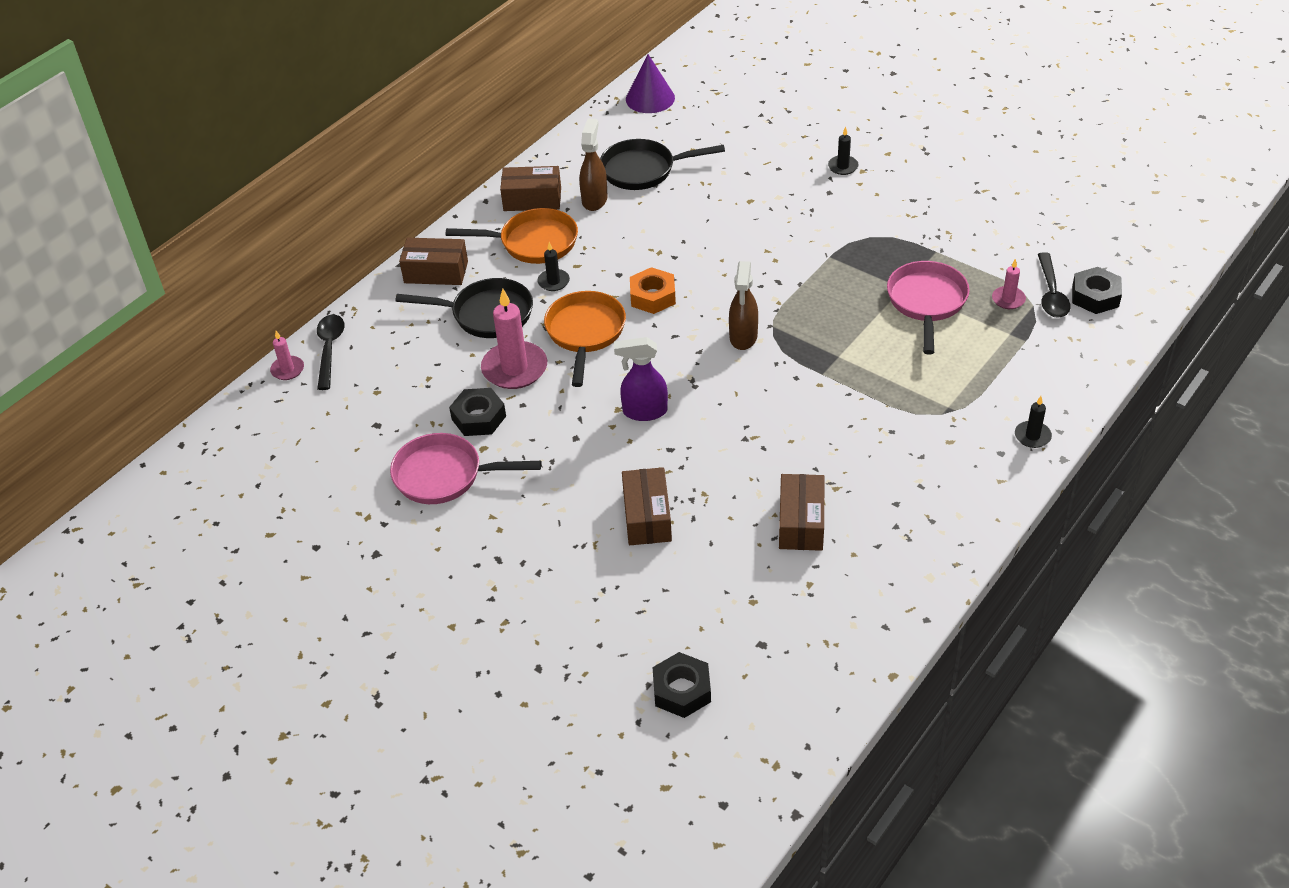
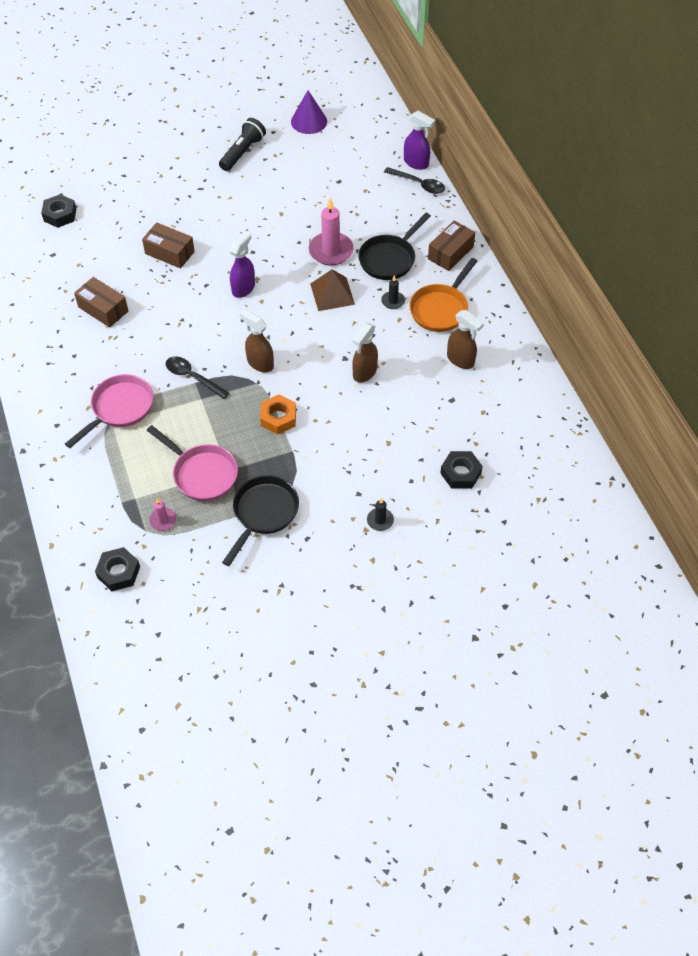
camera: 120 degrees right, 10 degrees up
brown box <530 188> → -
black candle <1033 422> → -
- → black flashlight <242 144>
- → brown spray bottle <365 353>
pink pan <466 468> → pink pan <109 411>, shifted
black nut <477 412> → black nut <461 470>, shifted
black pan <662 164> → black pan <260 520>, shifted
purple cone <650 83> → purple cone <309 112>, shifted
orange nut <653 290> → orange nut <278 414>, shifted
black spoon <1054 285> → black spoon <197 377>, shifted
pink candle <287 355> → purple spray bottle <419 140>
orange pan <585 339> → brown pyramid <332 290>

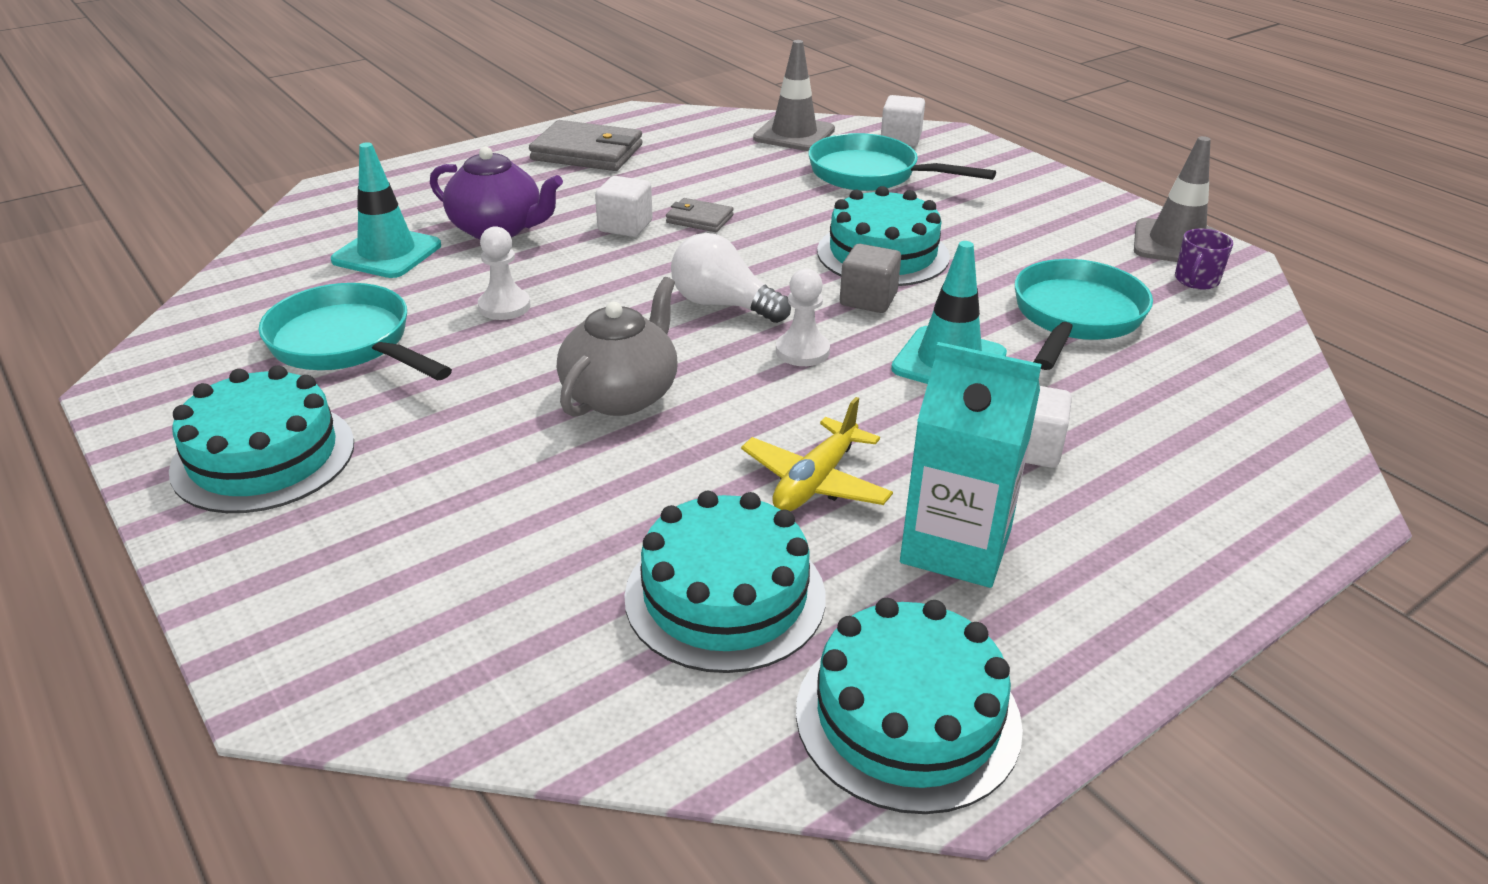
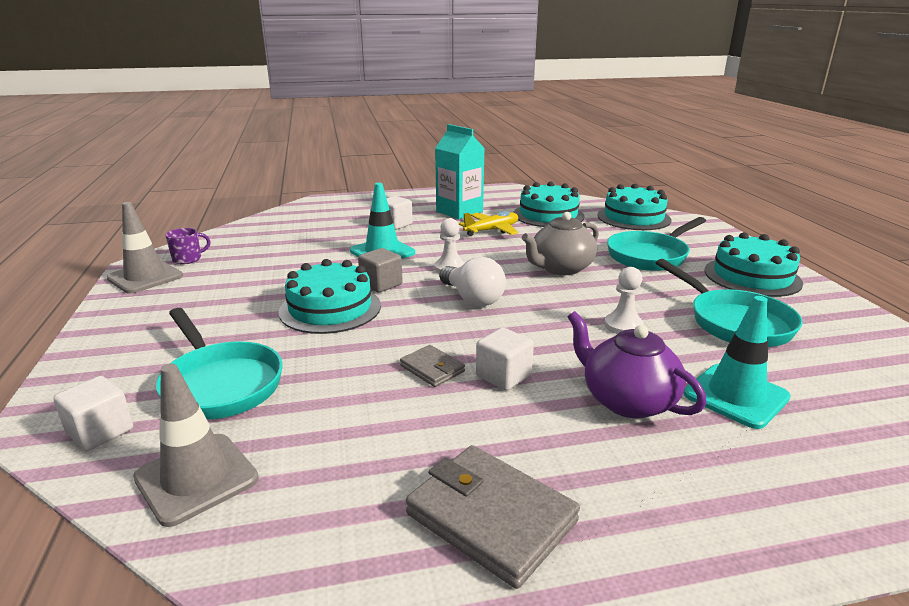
camera: 155 degrees left, 10 degrees down
turquoise cake <909 706> → turquoise cake <634 207>, shifted
turquoise pan <1084 314> → turquoise pan <656 244>, shifted

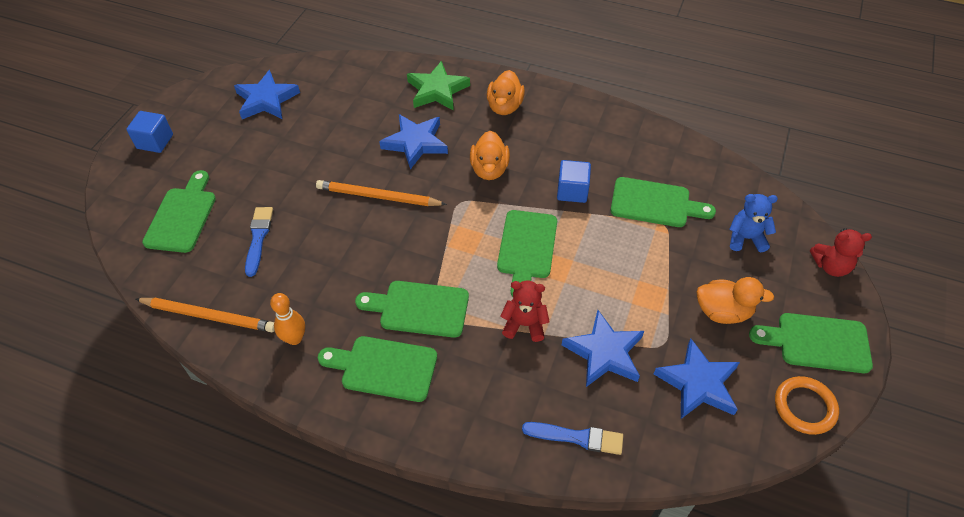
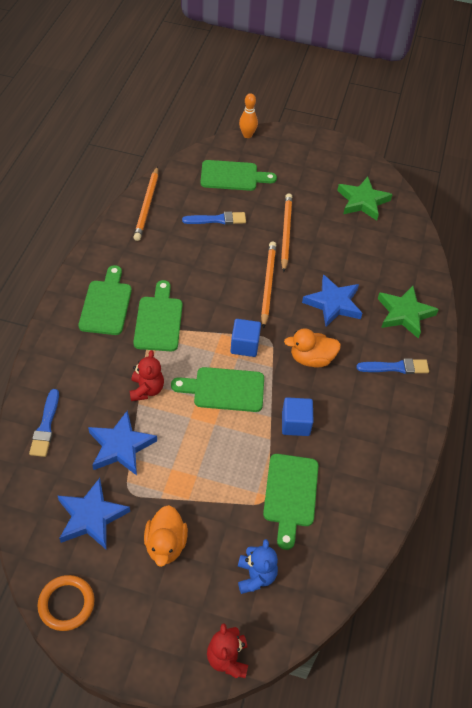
camera: 80 degrees right, 0 degrees up
green cutting board <811 343> → -
- → orange pencil <286 233>
blue cube <149 132> → blue cube <245 338>, shifted
orange bowling pin <287 319> → orange bowling pin <248 115>, shifted
orange duck <506 92> → blue brush <392 366>
blue star <267 94> → green star <365 199>

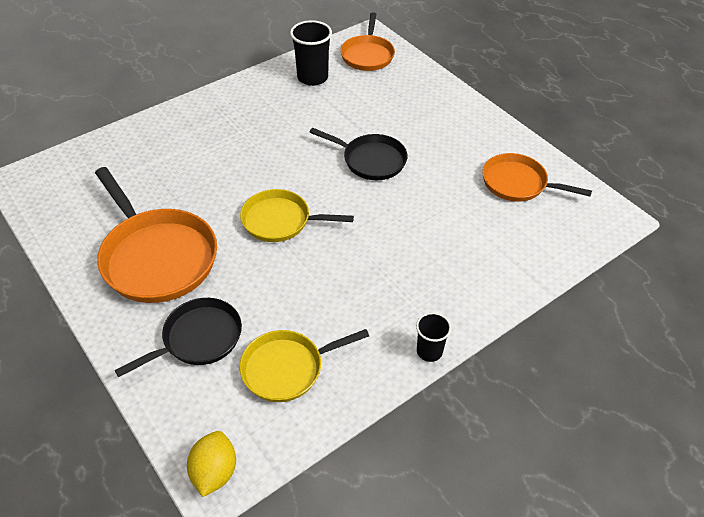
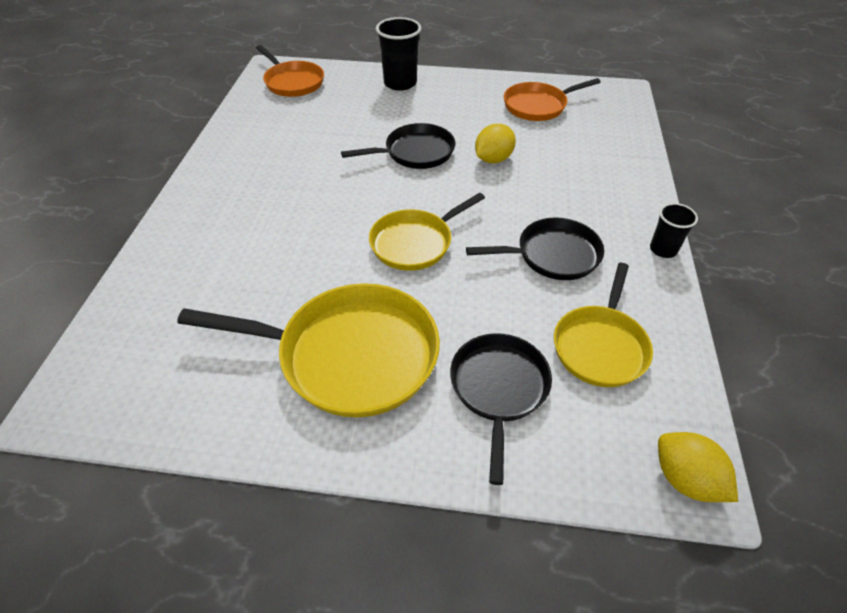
camera: 45 degrees left, 0 degrees up
- → black pan <535 248>
- → yellow lemon <495 143>
black cup <311 53> → black cup <398 54>, shifted
orange pan <156 235> → yellow pan <308 350>

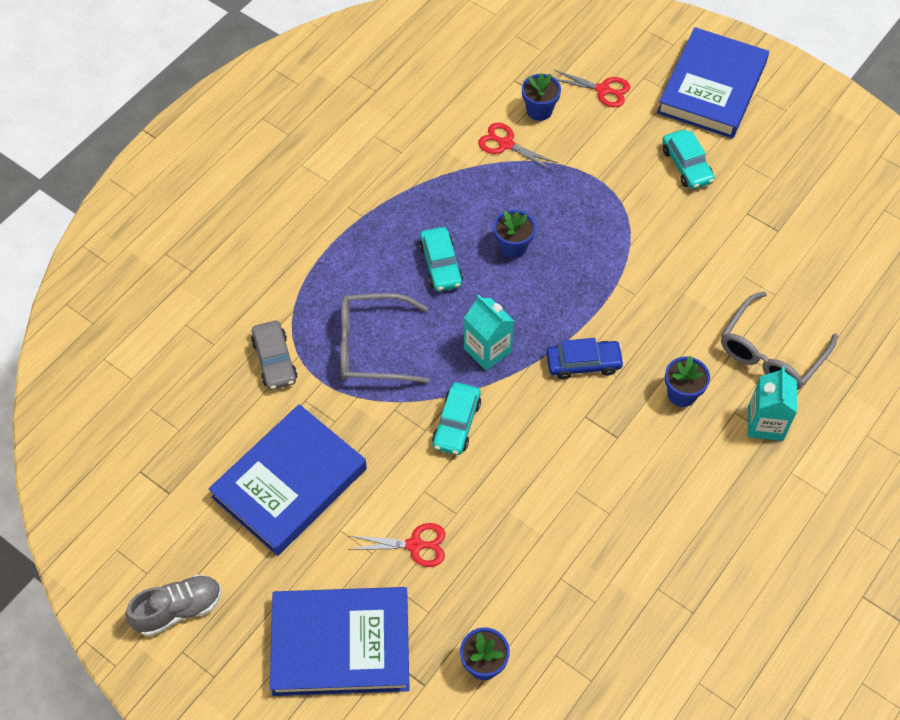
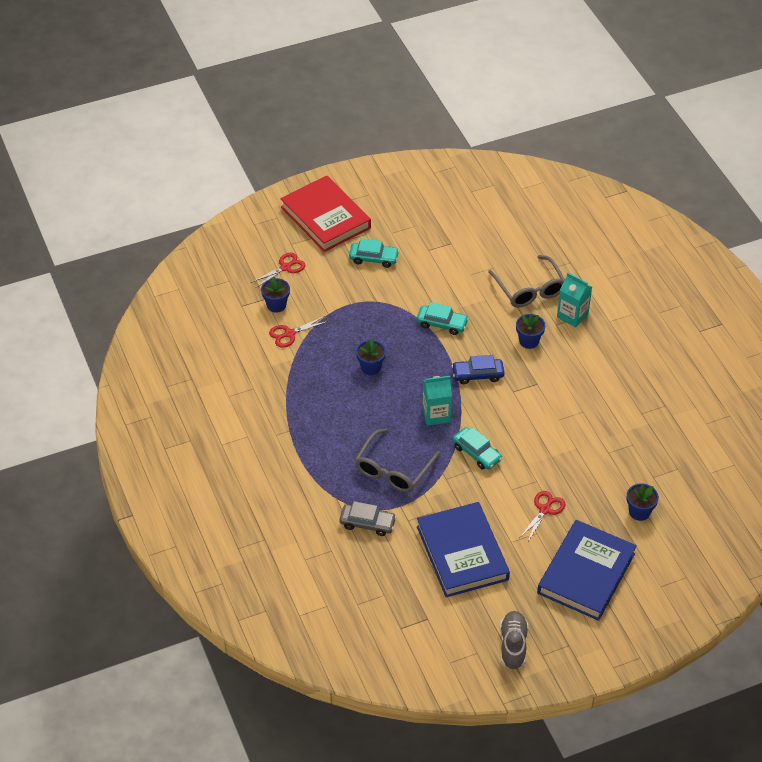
camera: 60 degrees left, 10 degrees down
turquoise car <441 259> → turquoise car <443 318>, shifted
blue book <713 83> → red book <325 214>
blue car <585 359> → blue car <478 369>, 120 degrees counterclockwise

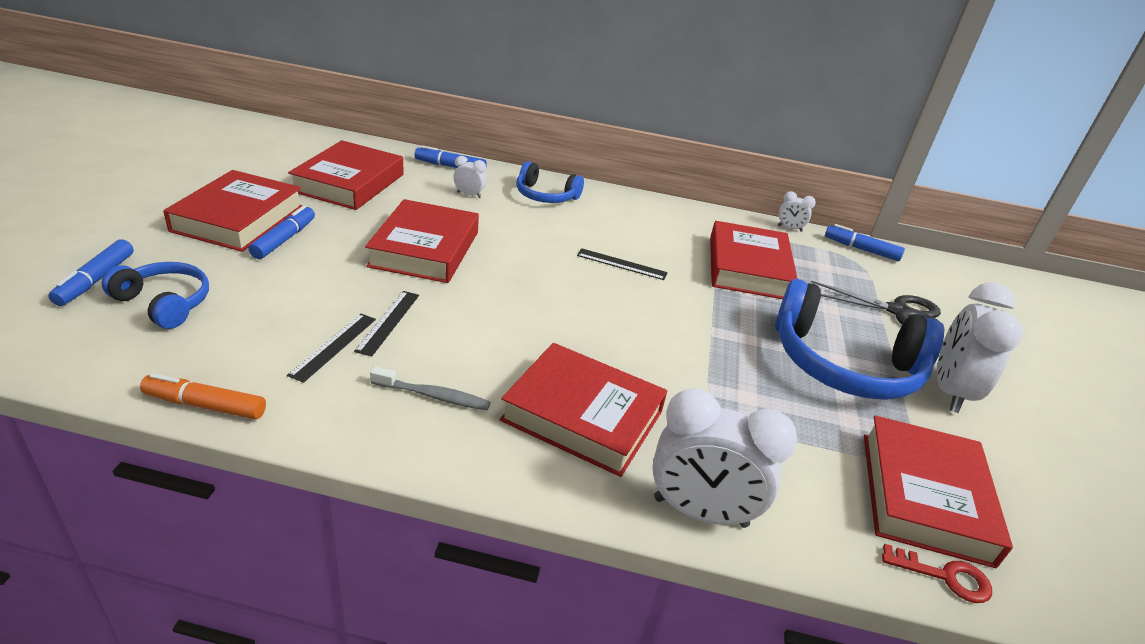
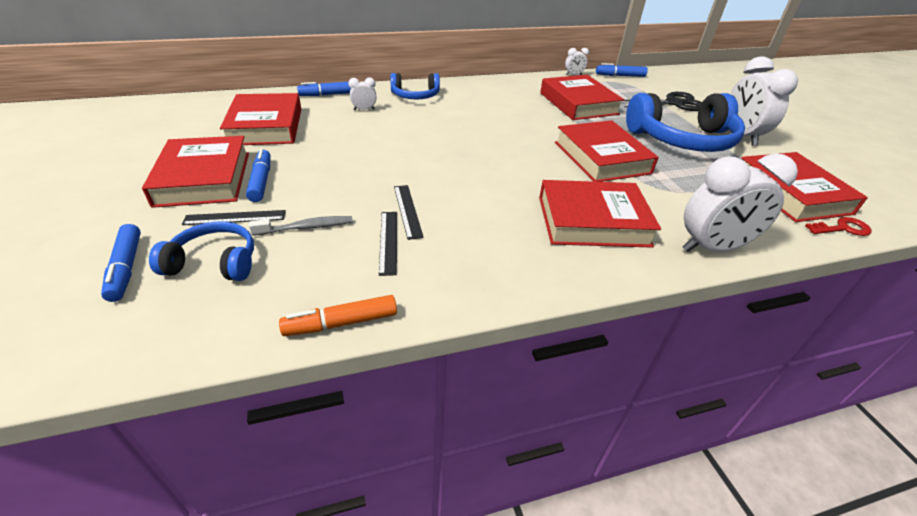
camera: 25 degrees left, 5 degrees up
red book <422 241> → red book <607 151>, shifted
grey toothbrush <430 388> → grey toothbrush <301 226>, shifted
black ruler <622 264> → black ruler <234 217>, shifted

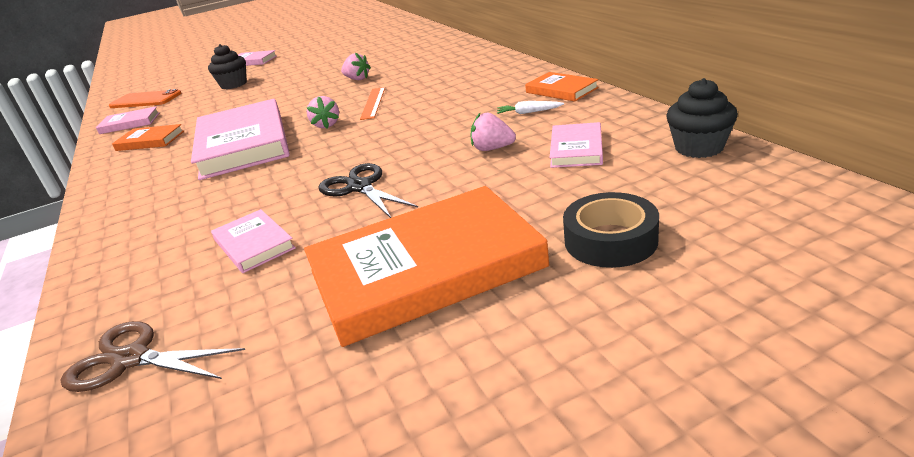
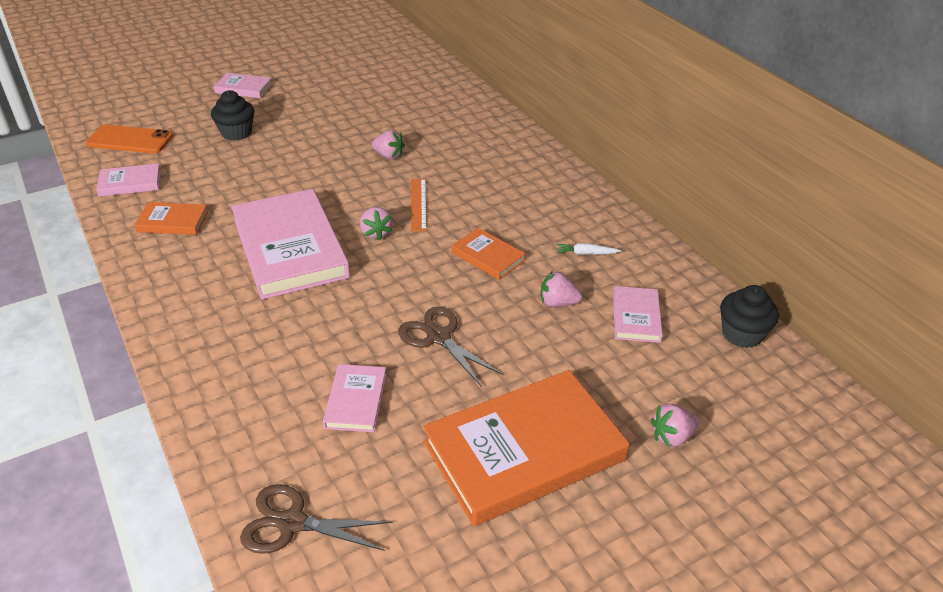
camera: 10 degrees left, 10 degrees up
orange book <562 87> → orange book <488 254>, shifted
black tape <611 230> → pink strawberry <675 425>
black scissors <368 190> → brown scissors <450 347>
pink book <253 241> → pink book <355 398>, 45 degrees clockwise

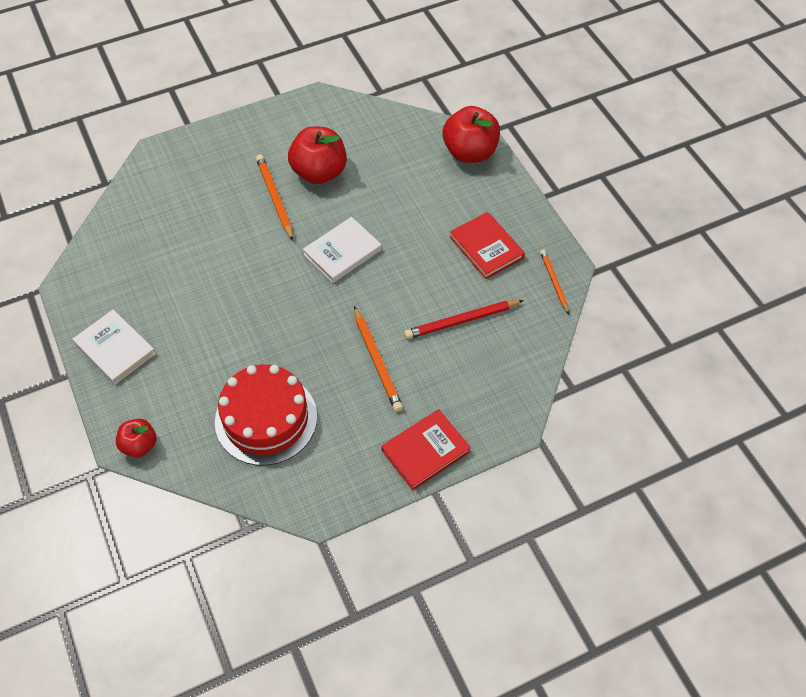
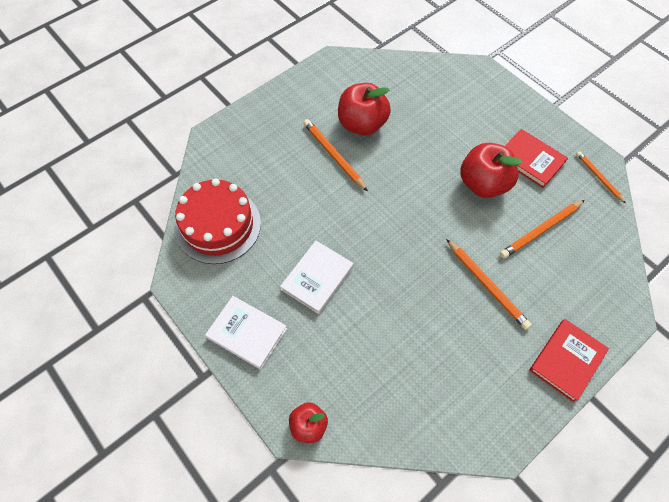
camera: 15 degrees left, 5 degrees up
red cake <266 415> → red cake <218 221>, shifted
white book <342 250> → white book <316 277>, shifted
red apple <471 134> → red apple <491 170>, shifted
red pencil <464 319> → orange pencil <542 229>

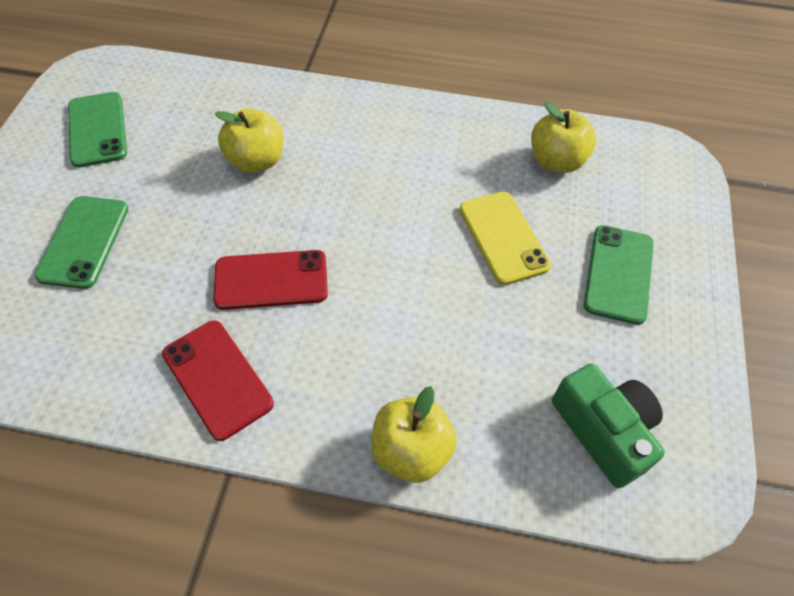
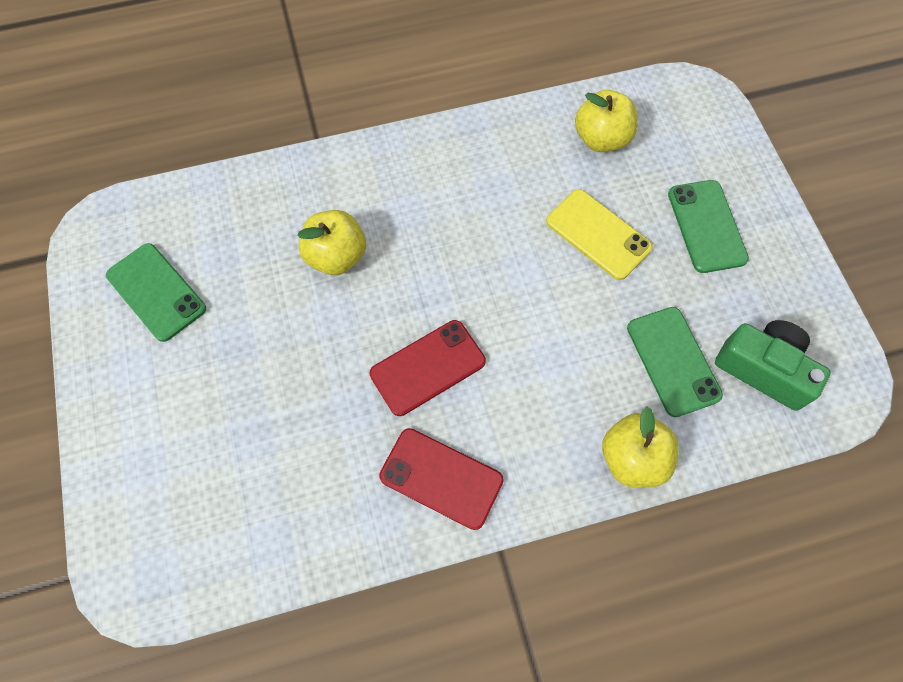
camera: 25 degrees left, 10 degrees up
green phone <81 242> → green phone <675 362>, shifted

